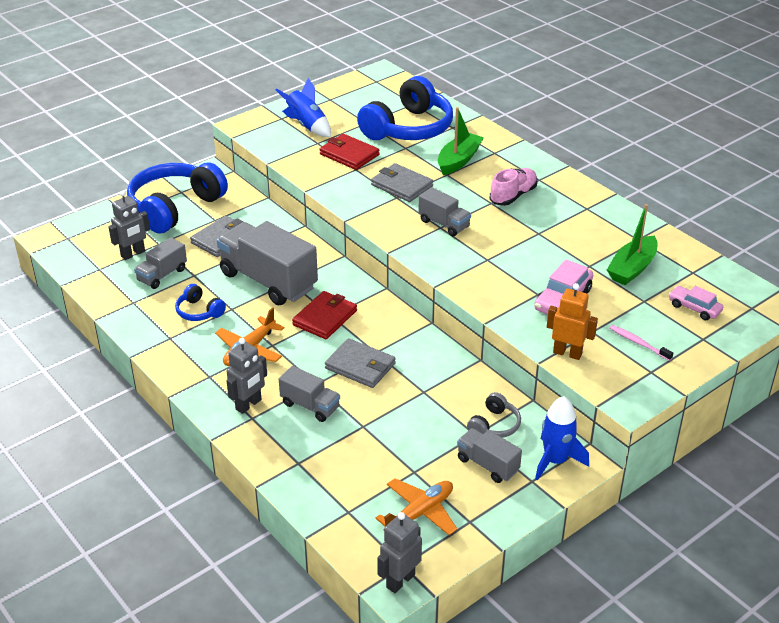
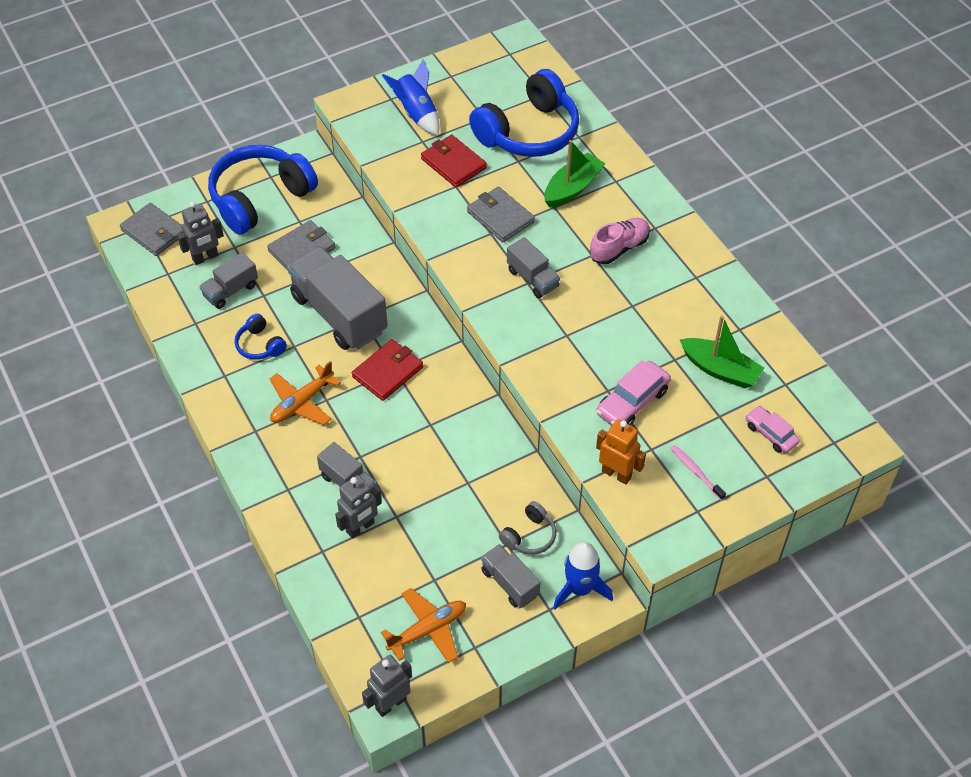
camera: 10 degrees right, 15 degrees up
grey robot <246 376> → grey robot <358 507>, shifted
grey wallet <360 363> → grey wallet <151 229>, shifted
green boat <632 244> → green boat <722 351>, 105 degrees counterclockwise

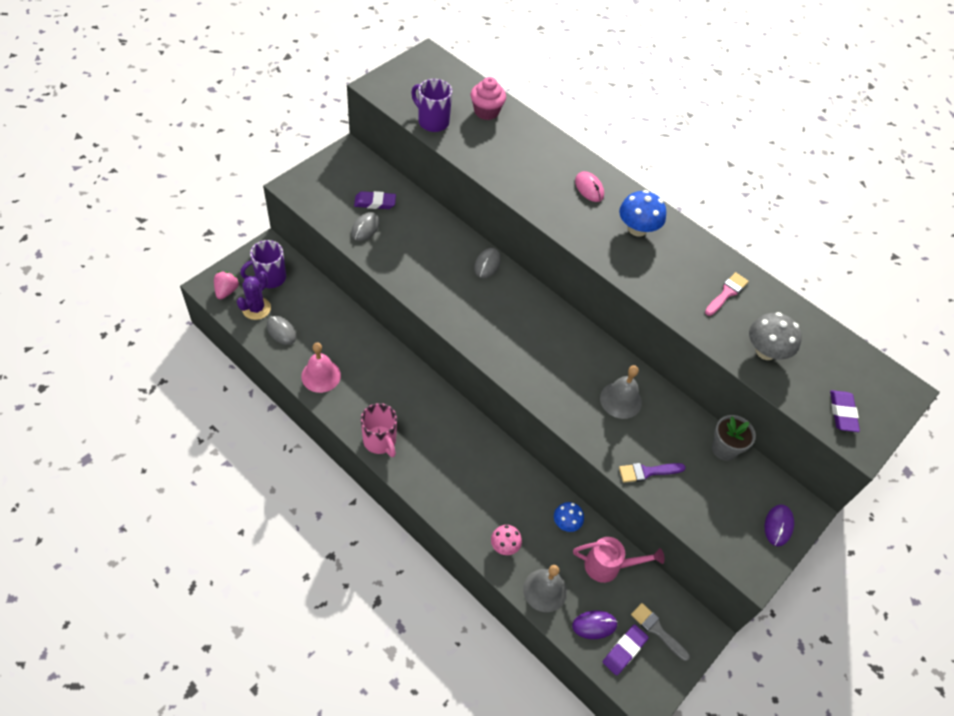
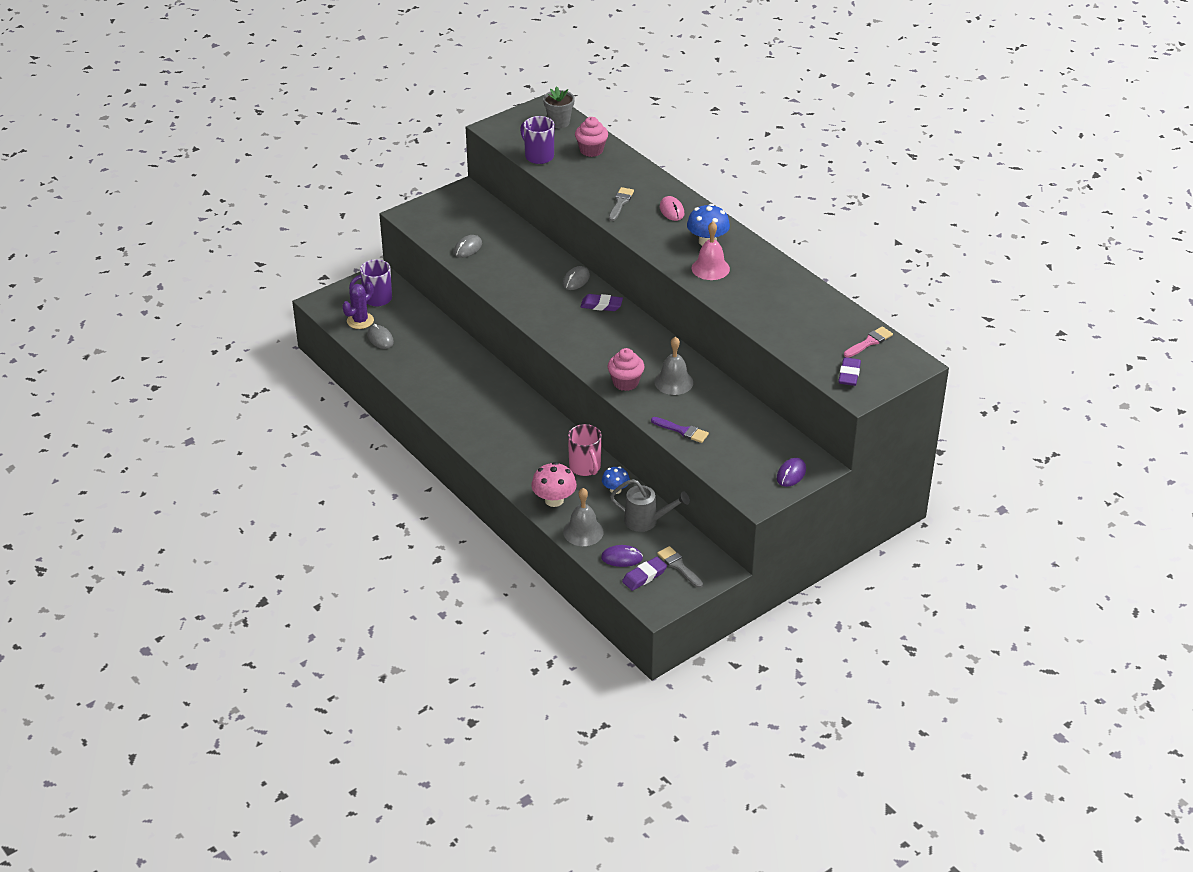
camera: 15 degrees right, 15 degrees down
pink strawberry <226 285> → -
grey mushroom <775 336> → -
- → pink cupcake <626 369>
- → grey brush <621 204>
pink bell <321 368> → pink bell <710 251>, shifted
purple eraser <375 200> → purple eraser <602 302>, shifted
pink mug <379 430> → pink mug <585 450>, shifted
pink brush <727 294> → pink brush <868 342>, shifted
grey flower pot <734 438> → grey flower pot <559 107>, shifted
pink watering can <618 560> → grey watering can <650 505>
purple brush <652 473> → purple brush <680 430>, 150 degrees counterclockwise
pink mushroom <506 540> → pink mushroom <554 484>, x1.59

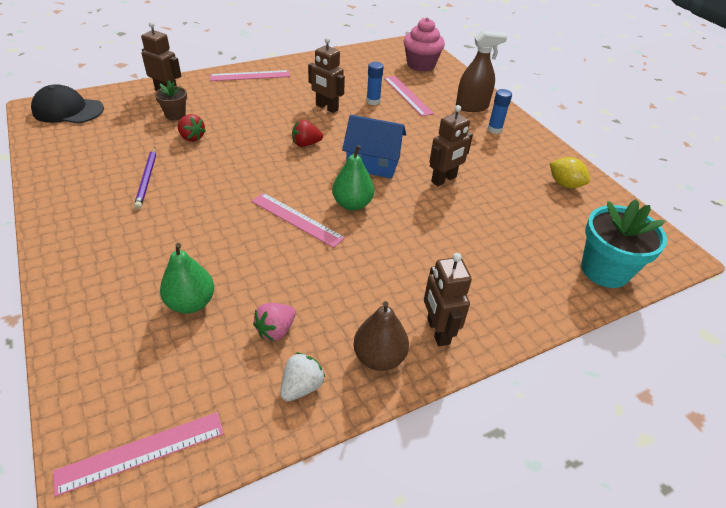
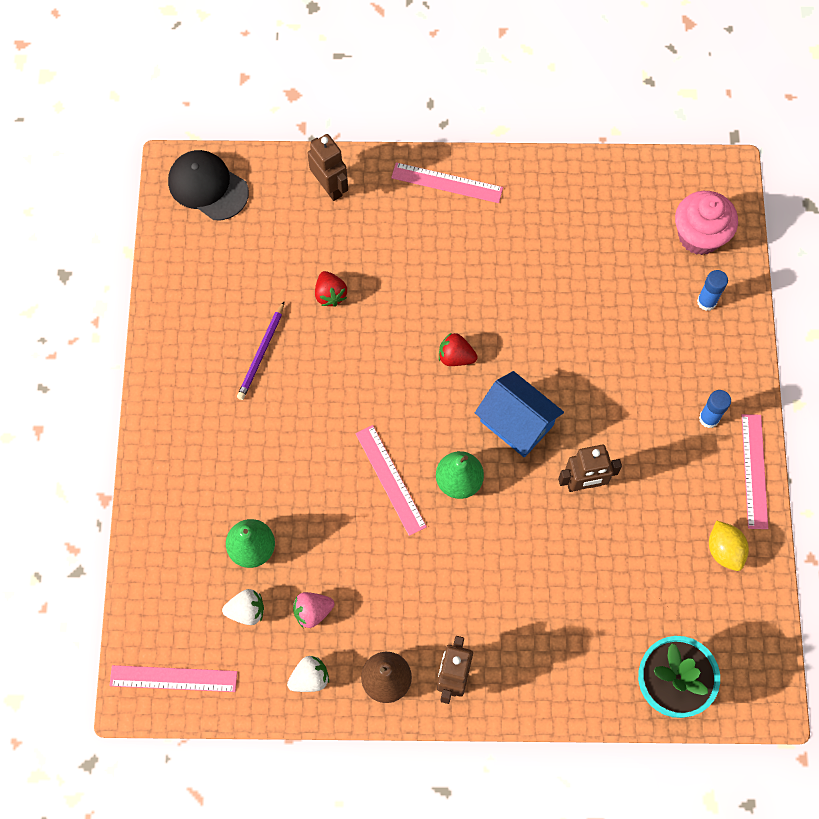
camera: 30 degrees right, 25 degrees up
brown flower pot <171 100> → -
brown robot <326 75> → -
brown spray bottle <481 71> → -
- → white strawberry <243 607>
blue glue stick <375 83> → blue glue stick <712 290>, shifted
pink ruler <409 96> → pink ruler <755 471>, shifted

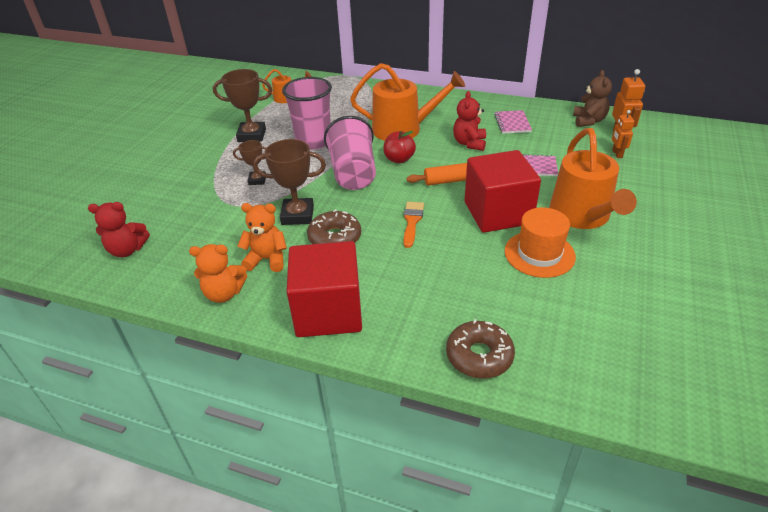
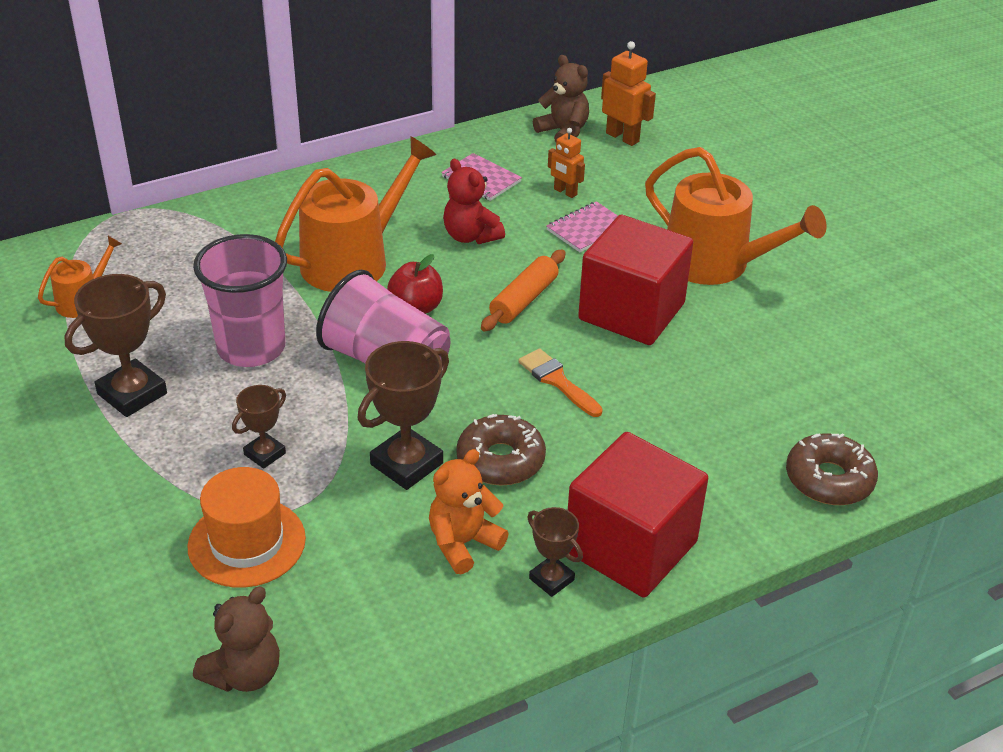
camera: 50 degrees left, 0 degrees up
orange teddy bear <218 273> → -
- → brown trophy <555 552>
orange hat <540 242> → orange hat <246 527>, shifted
orange robot <623 134> → orange robot <566 163>, shifted
red teddy bear <119 229> → brown teddy bear <236 639>

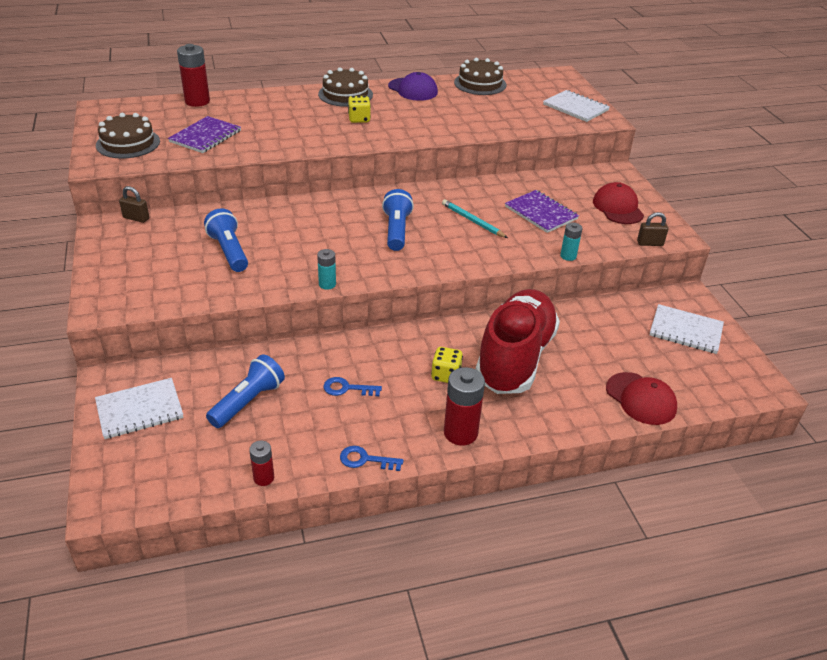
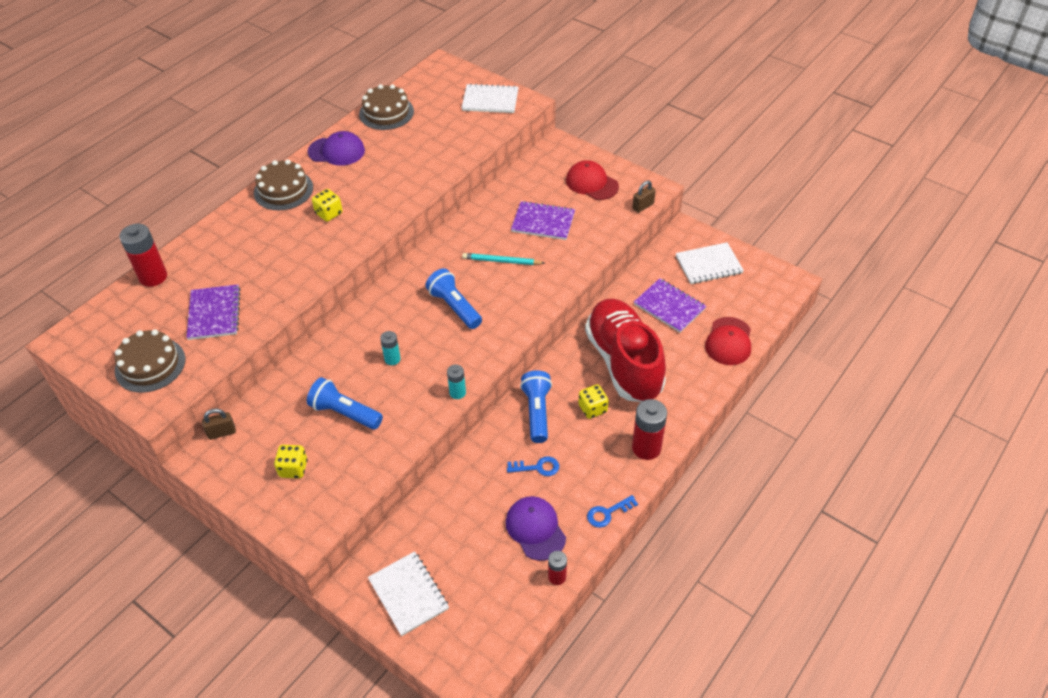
camera: 35 degrees left, 10 degrees up
- → yellow dice <291 462>
- → purple cap <536 528>
- → purple notebook <670 305>
blue flashlight <245 391> → blue flashlight <536 406>, shifted
turquoise battery <571 241> → turquoise battery <390 348>, shifted
white notebook <139 408> → white notebook <408 593>, 60 degrees counterclockwise
blue key <352 386> → blue key <533 466>, 150 degrees counterclockwise
red cap <641 398> → red cap <728 341>, 90 degrees clockwise

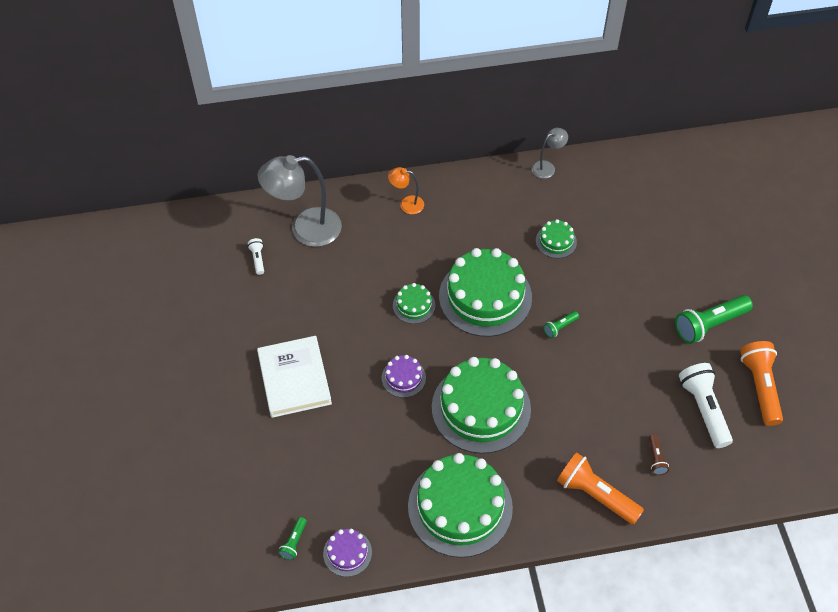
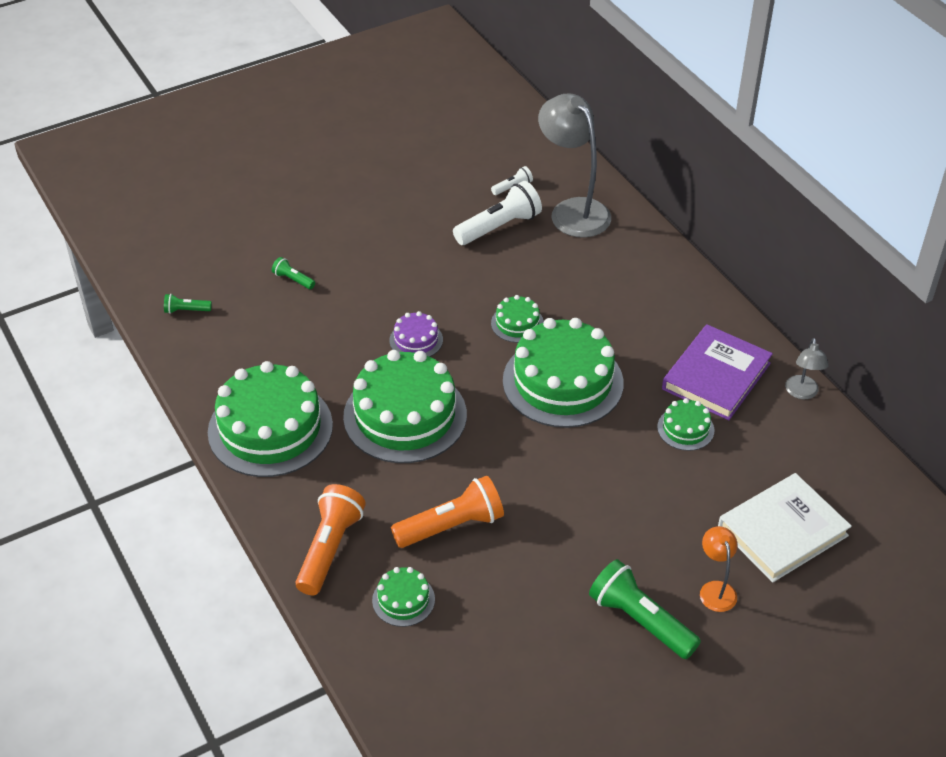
camera: 70 degrees right, 10 degrees down
purple cake <347 553> → -
- → purple book <717 372>
white book <294 377> → white book <785 528>, shifted
orange lamp <406 190> → orange lamp <719 569>, shifted
green flashlight <561 324> → green flashlight <293 273>, shifted
white flashlight <706 405> → white flashlight <497 213>, shifted
orange flashlight <761 383> → orange flashlight <447 512>, shifted
brown flashlight <659 454> → green cake <403 597>
grey lamp <550 153> → grey lamp <806 368>, 60 degrees clockwise

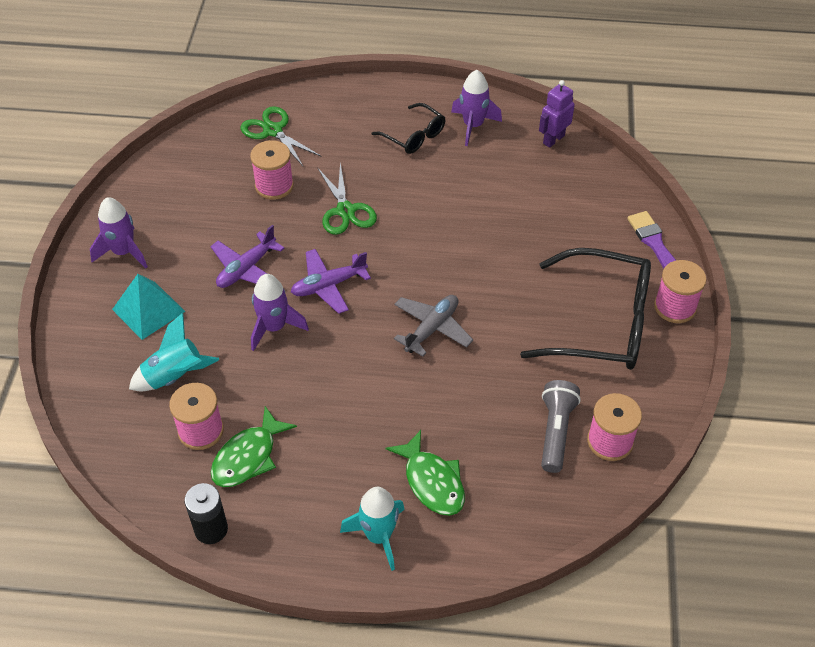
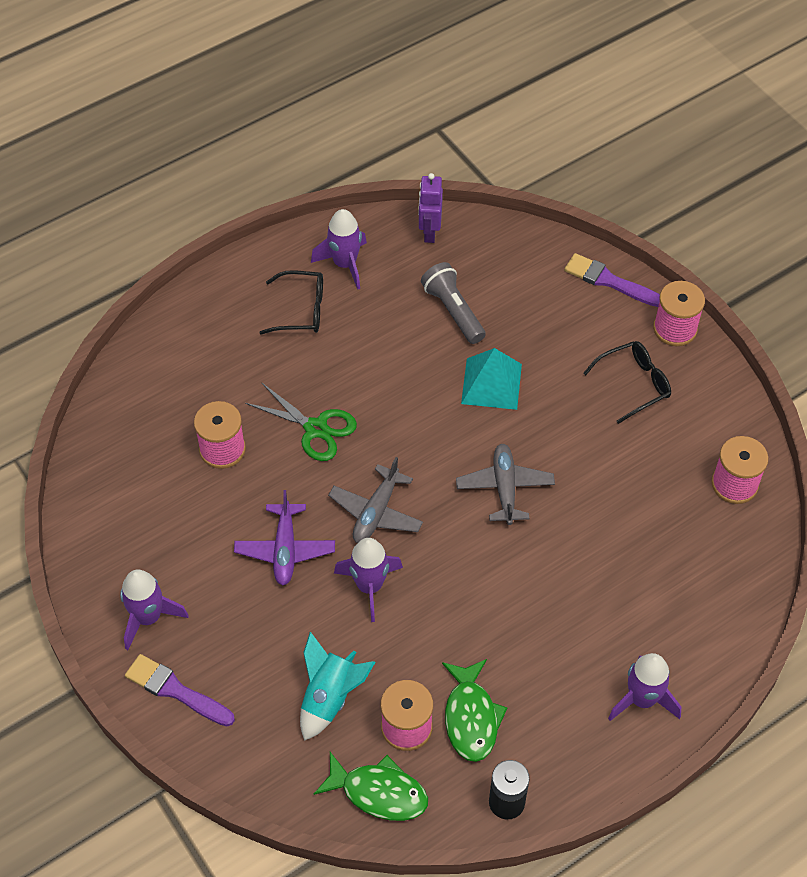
camera: 40 degrees left, 5 degrees up
green scissors <281 136> → -
- → purple brush <180 690>
turquoise pyramid <149 307> → turquoise pyramid <491 379>, shifted
green fish <425 473> → green fish <371 786>, shifted
grey flashlight <561 426> → grey flashlight <453 303>, shifted
purple plane <331 281> → grey plane <375 500>
turquoise rocket <372 529> → purple rocket <644 687>
black glasses <585 309> → black glasses <627 382>, x0.52

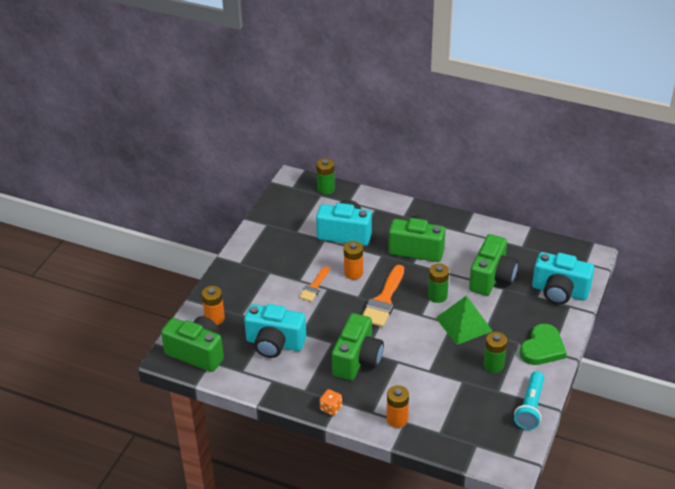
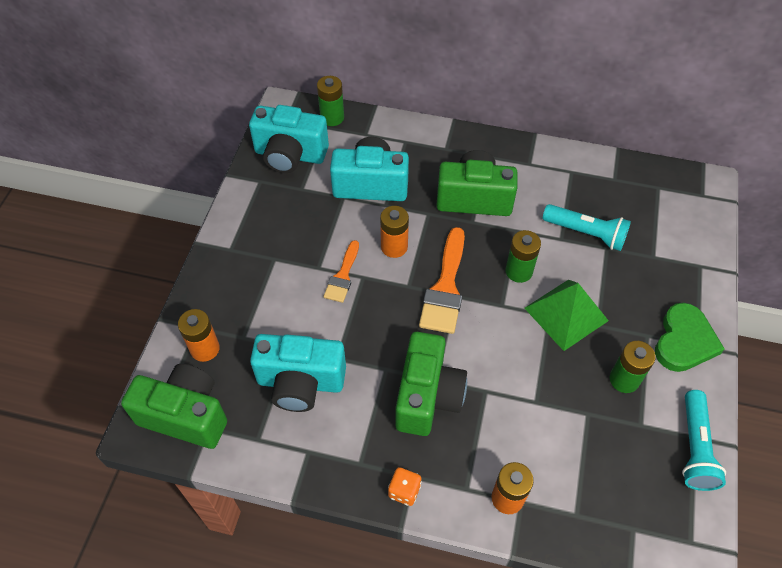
camera: 10 degrees left, 15 degrees up
turquoise camera <563 278> → turquoise camera <289 139>, shifted
green camera <493 265> → turquoise flashlight <587 227>

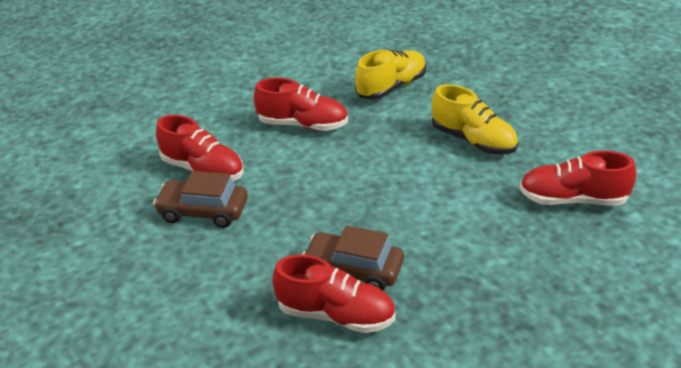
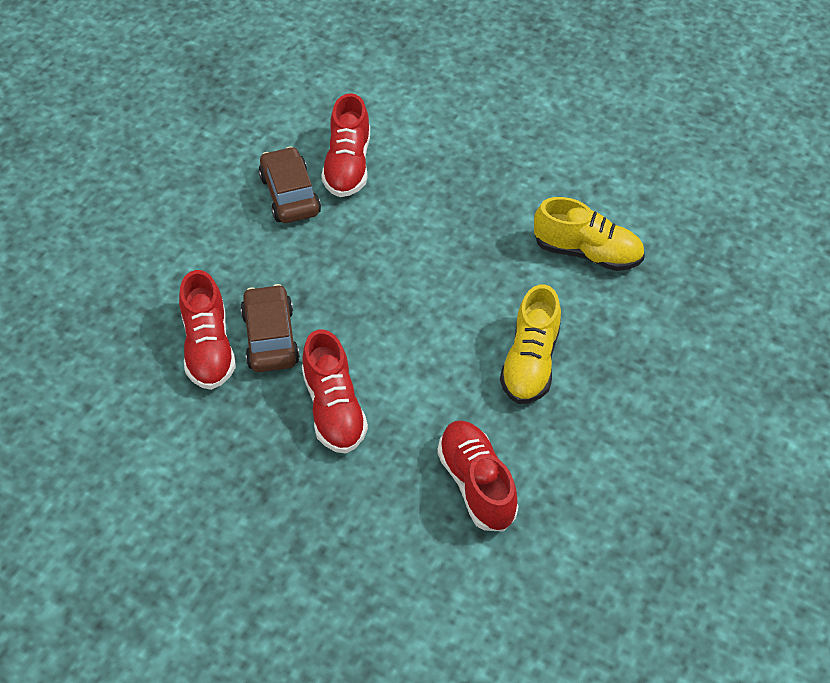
camera: 60 degrees right, 15 degrees up
red shoe <301 104> → red shoe <335 391>, shifted

